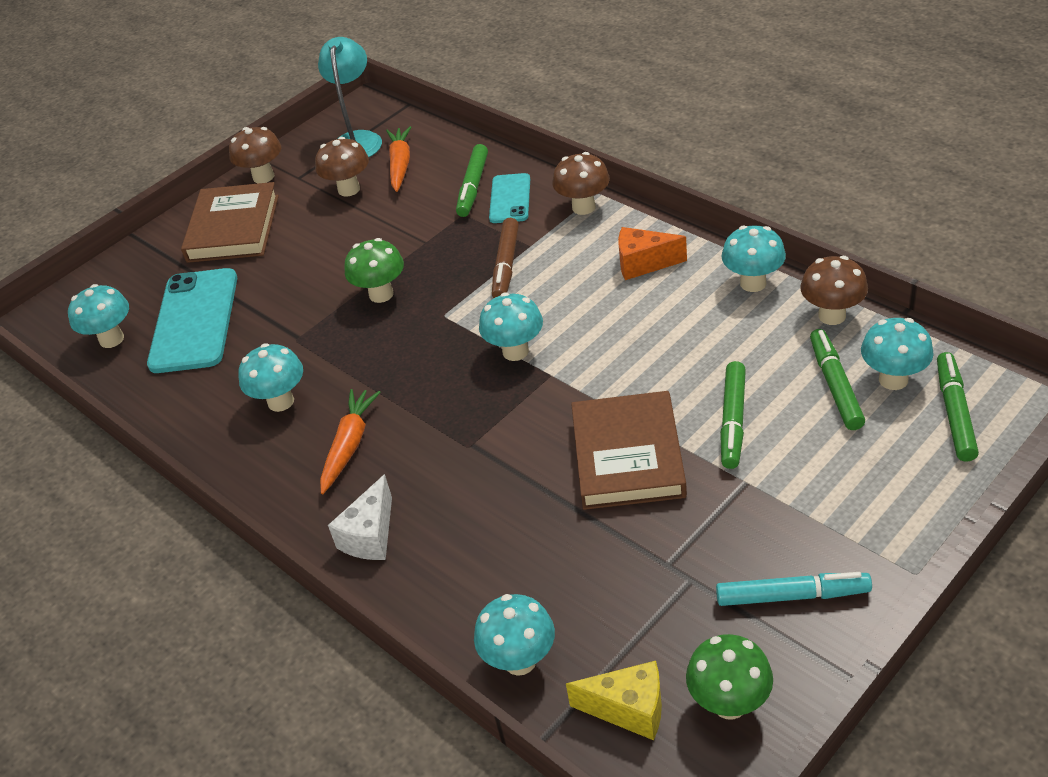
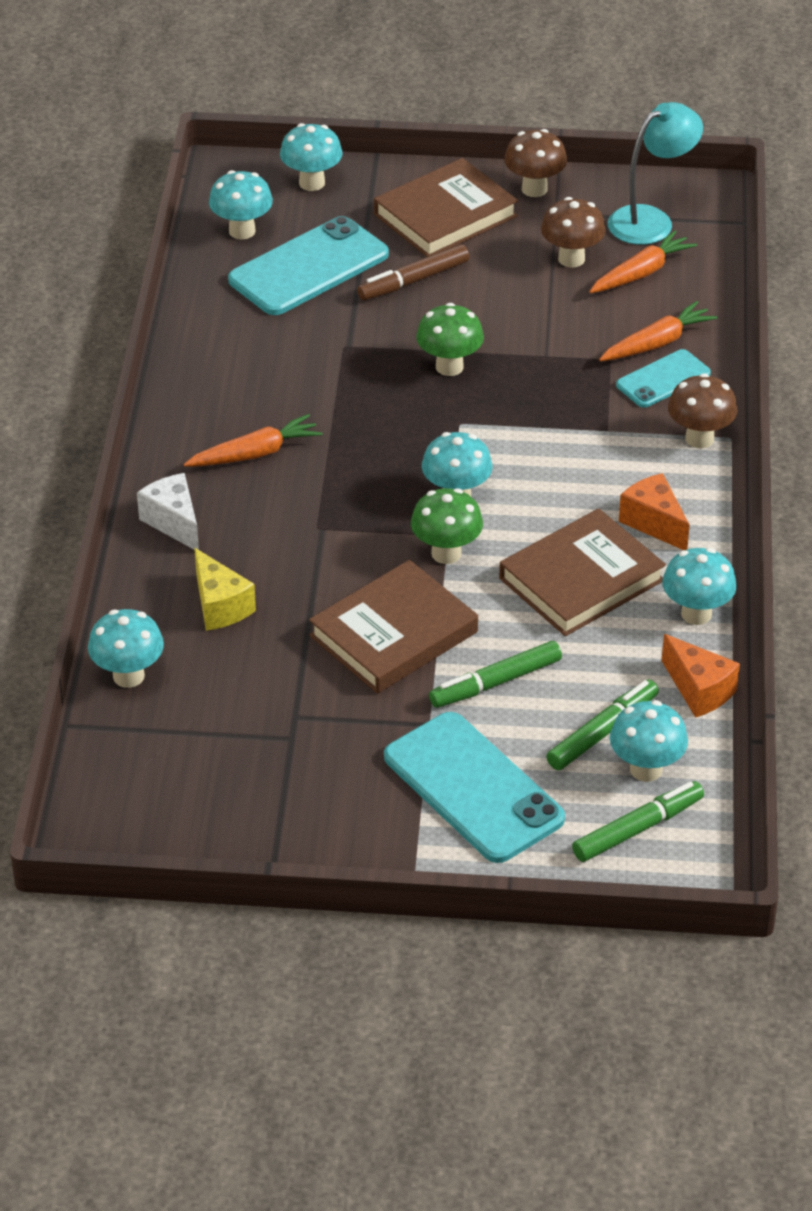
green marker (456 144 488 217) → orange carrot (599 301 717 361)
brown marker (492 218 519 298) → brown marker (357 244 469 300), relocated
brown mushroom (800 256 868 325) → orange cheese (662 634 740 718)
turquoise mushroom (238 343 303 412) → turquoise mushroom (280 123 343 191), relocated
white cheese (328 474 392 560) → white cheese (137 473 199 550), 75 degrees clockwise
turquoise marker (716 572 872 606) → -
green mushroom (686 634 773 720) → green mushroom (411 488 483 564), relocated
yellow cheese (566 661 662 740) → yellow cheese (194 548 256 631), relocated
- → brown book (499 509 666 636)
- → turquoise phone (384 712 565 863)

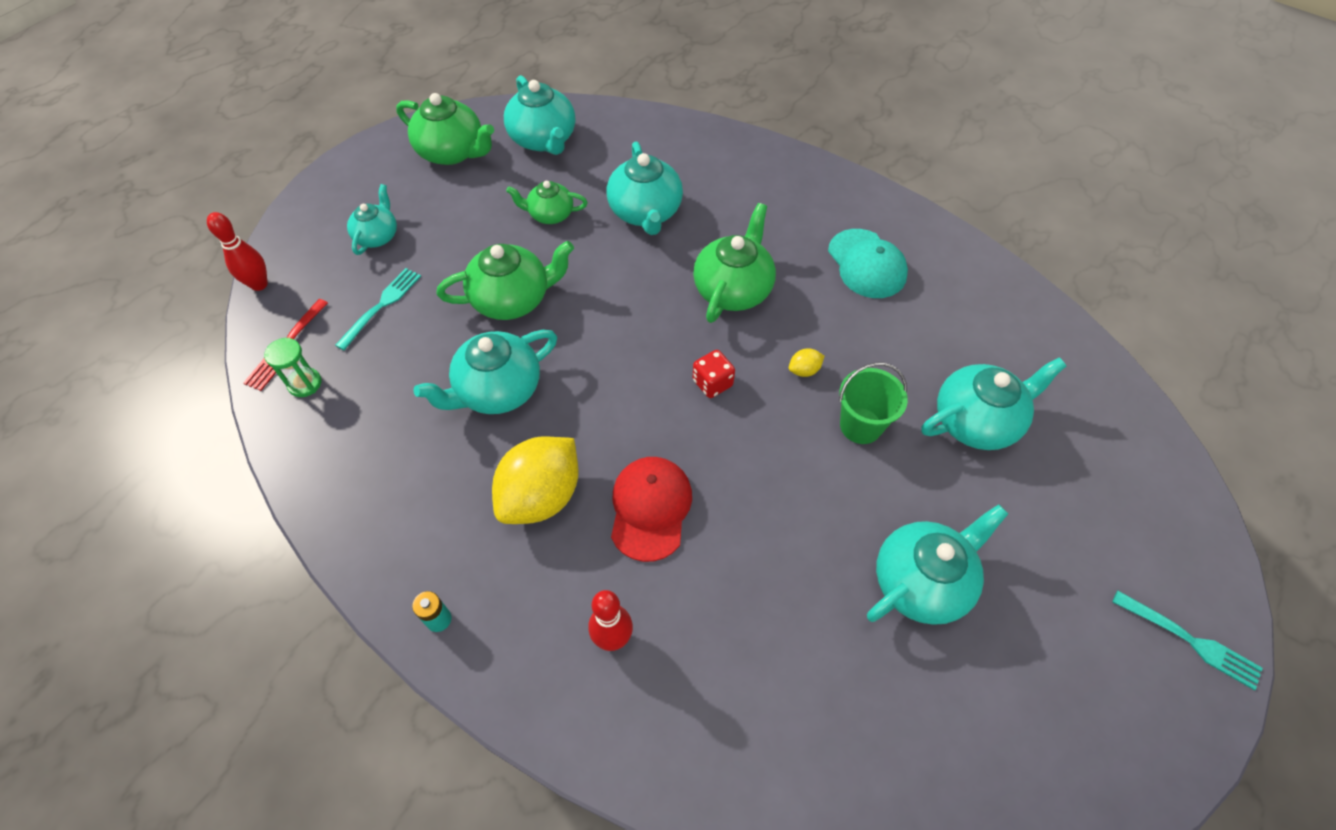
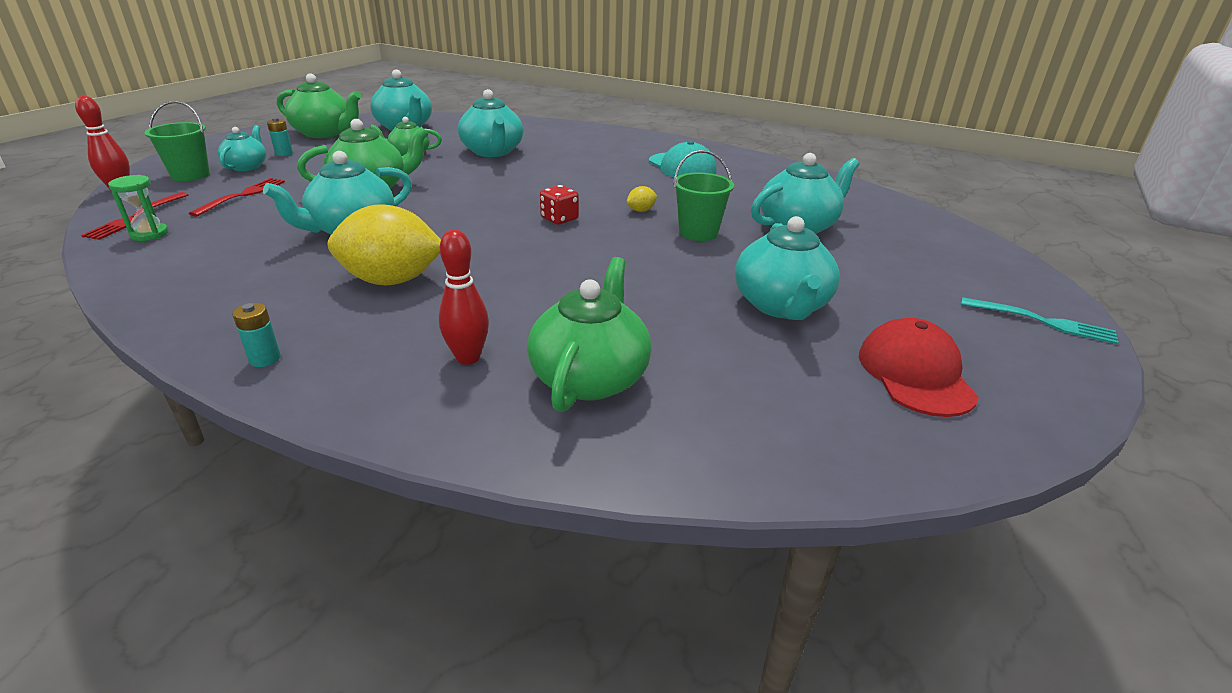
green teapot (693 203 776 323) → green teapot (527 257 652 412), relocated
turquoise fork (335 268 421 350) → red fork (189 178 285 217)
yellow lemon (492 437 579 524) → yellow lemon (328 204 441 286), 60 degrees clockwise
red cap (611 457 692 562) → red cap (859 318 979 417), relocated
turquoise teapot (867 504 1008 625) → turquoise teapot (735 216 840 320), 135 degrees clockwise
- → green bucket (144 101 210 181)
- → turquoise battery (267 118 293 156)

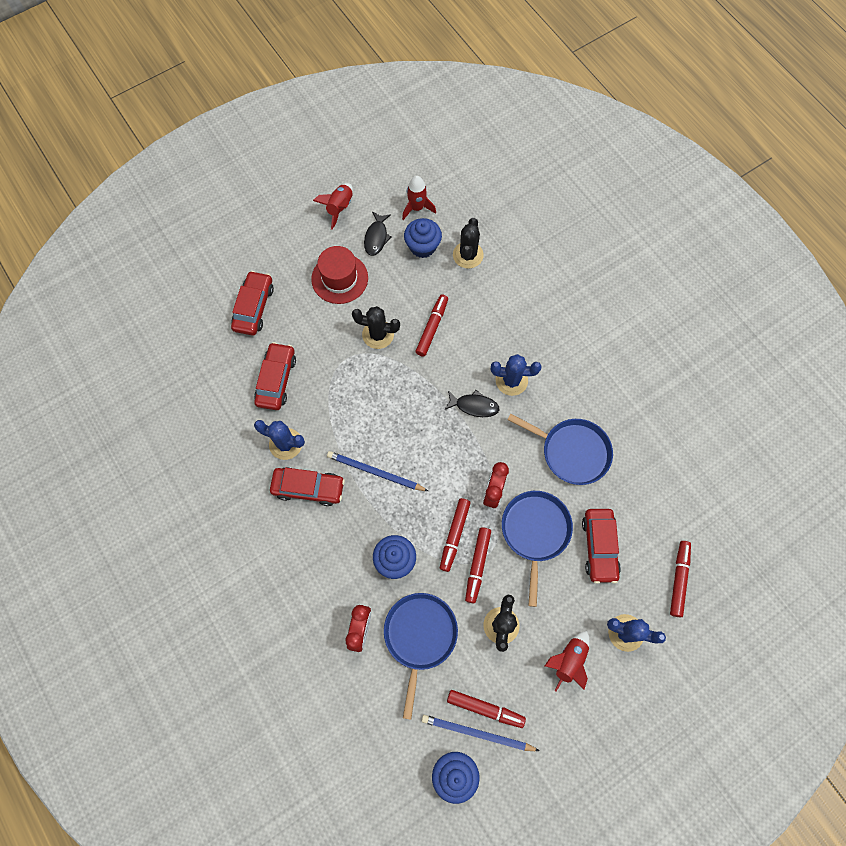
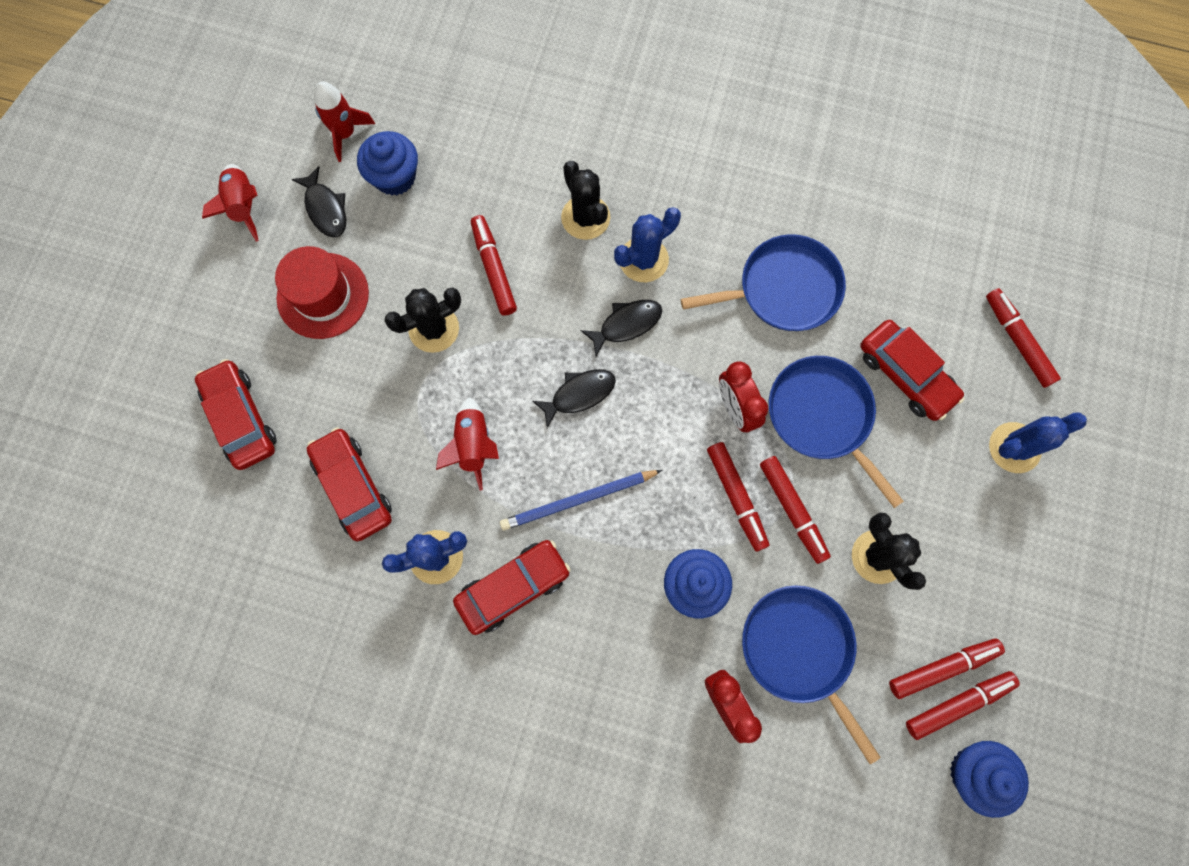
black cactus (453 218 484 269) → black cactus (561 161 610 240), relocated
red rocket (545 631 589 692) → red rocket (436 397 499 491), relocated
blue pencil (422 715 540 751) → red marker (906 671 1020 740)
- → black fish (532 369 616 428)

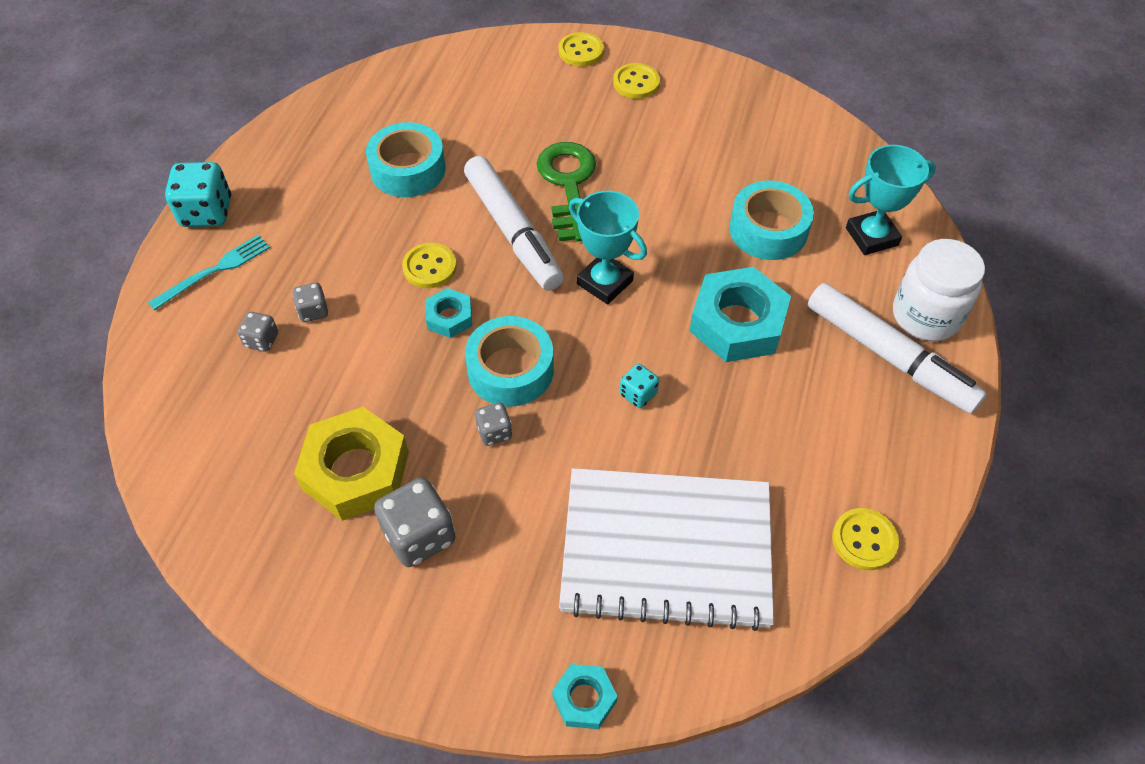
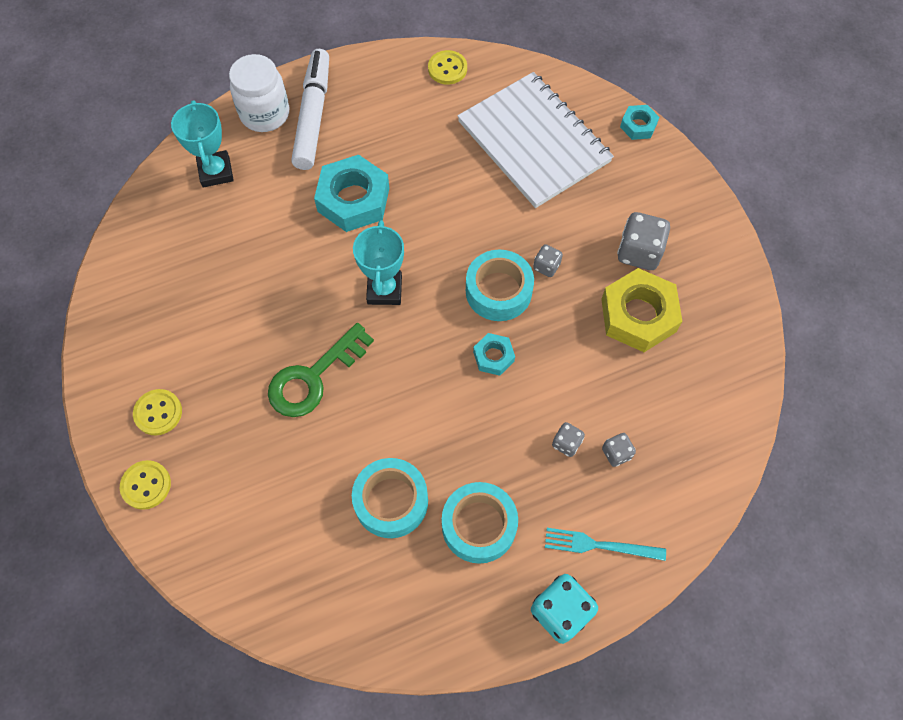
turquoise trophy (846 145 936 255) → turquoise trophy (171 100 234 188), 45 degrees clockwise
white marker (464 156 564 291) → -
turquoise tape (729 181 814 260) → turquoise tape (442 482 518 564), relocated
yellow button (402 243 457 288) → -
turquoise dice (620 364 659 408) → -

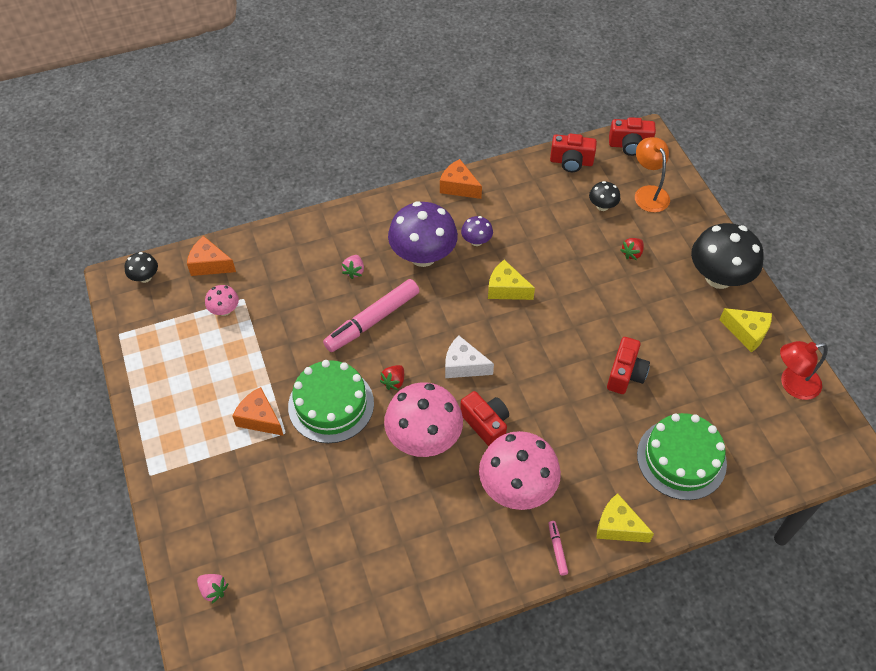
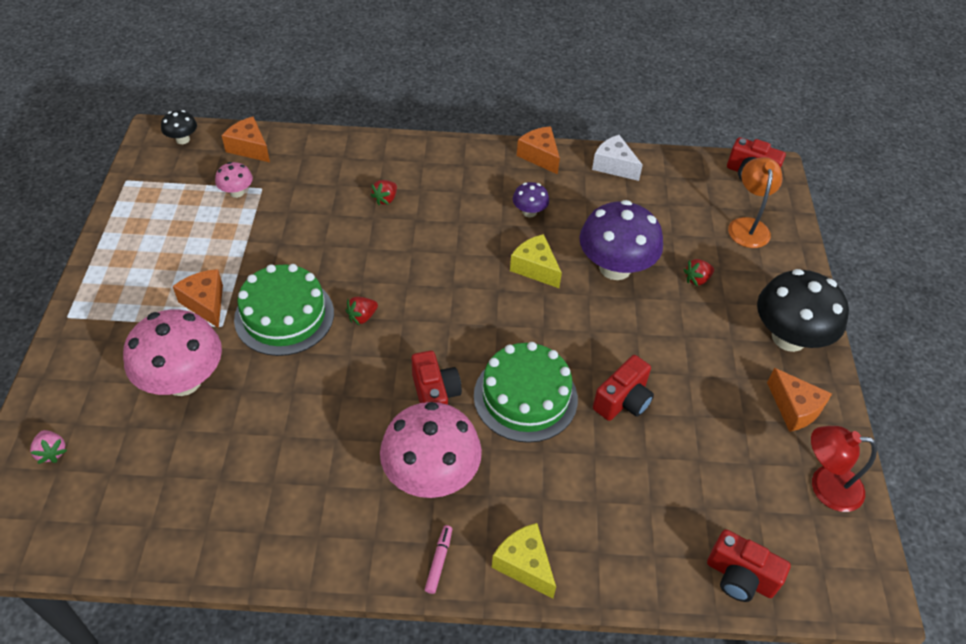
red camera (550 134 597 172) → red camera (707 529 791 602), relocated
black mushroom (589 181 620 211) → -
purple mushroom (388 201 458 267) → purple mushroom (579 200 663 280), relocated
pink strawberry (342 255 364 279) → red strawberry (370 180 397 205)
pink marker (323 279 419 352) → -
yellow cheese (719 308 772 352) → orange cheese (767 368 832 432)
white cheese (445 335 494 378) → white cheese (592 135 643 181), relocated
pink mushroom (384 382 463 457) → pink mushroom (123 309 222 396), relocated
green cake (637 413 727 500) → green cake (474 342 578 443), relocated

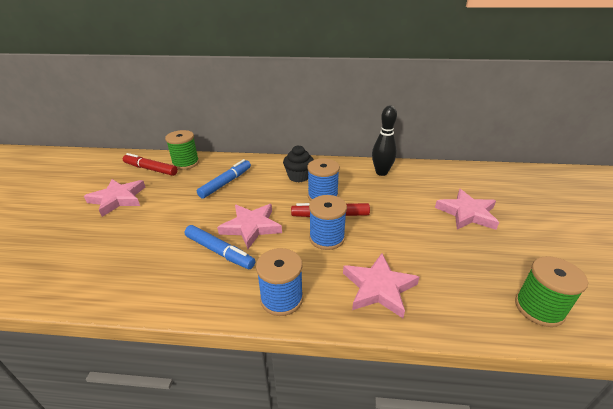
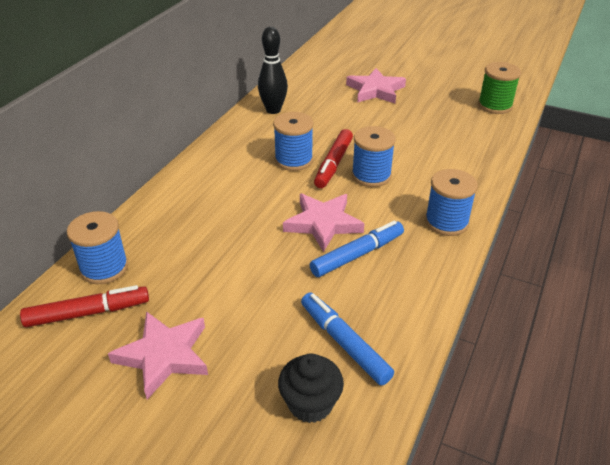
green spool (165 130 199 170) → blue spool (67 211 128 284)
black cupcake (283 145 314 182) → black cupcake (278 353 344 423), relocated
red marker (123 153 178 176) → red marker (20 285 149 327), 150 degrees counterclockwise
blue marker (197 159 251 199) → blue marker (301 292 394 385), relocated
pink star (343 253 419 318) → -

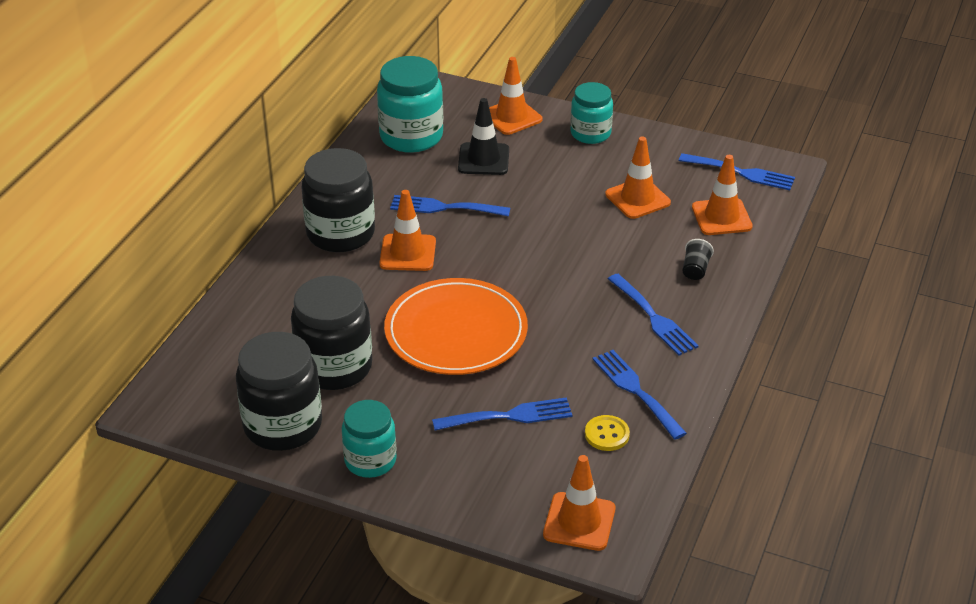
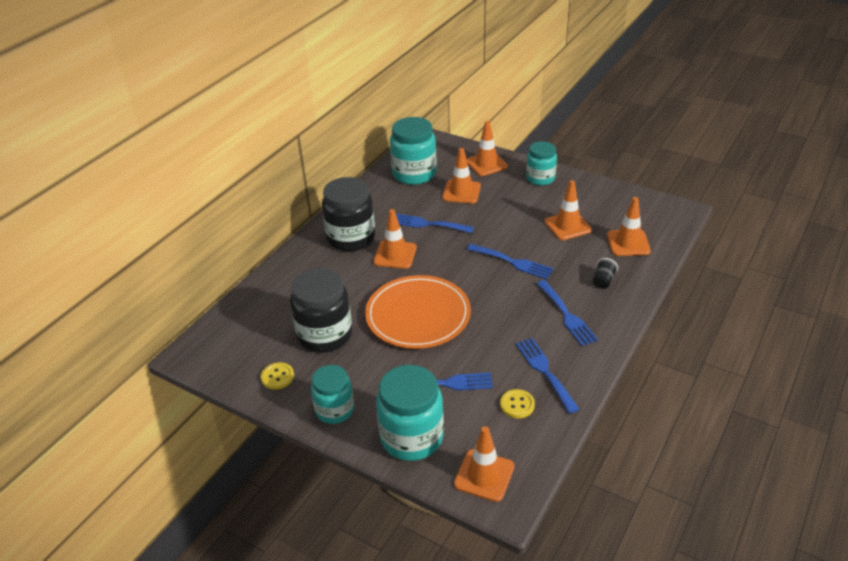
black traffic cone (458 98 509 175) → orange traffic cone (442 148 481 204)
blue fork (679 153 795 190) → blue fork (467 244 554 279), relocated
black jar (236 332 322 451) → yellow button (261 362 294 390)
- → turquoise jar (376 365 444 461)

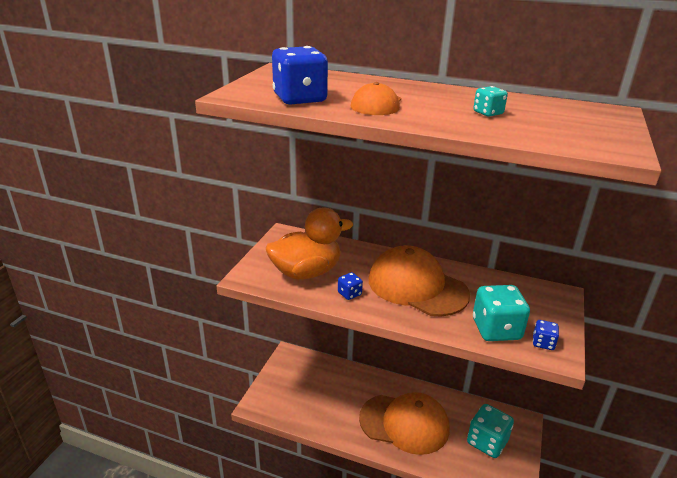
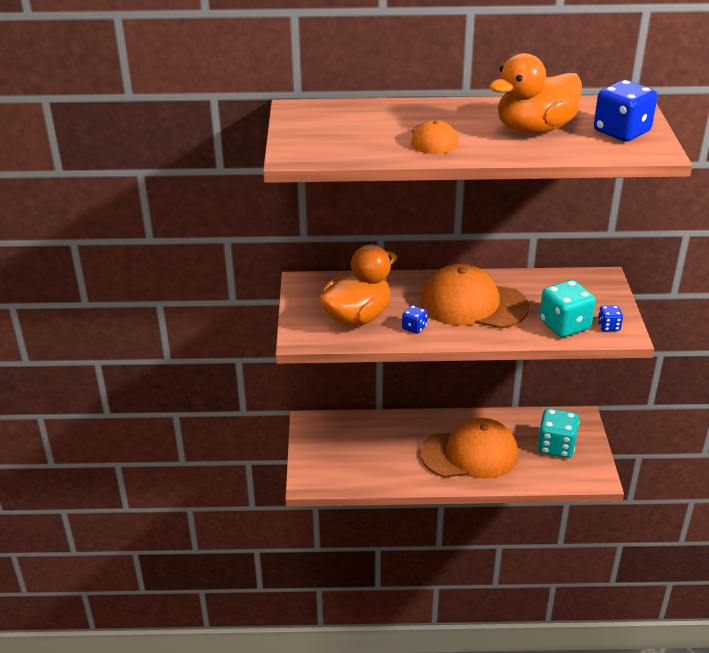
blue dice (272 46 328 105) → blue dice (594 80 657 142), relocated
turquoise dice (473 86 508 117) → orange duck (489 53 582 134)

